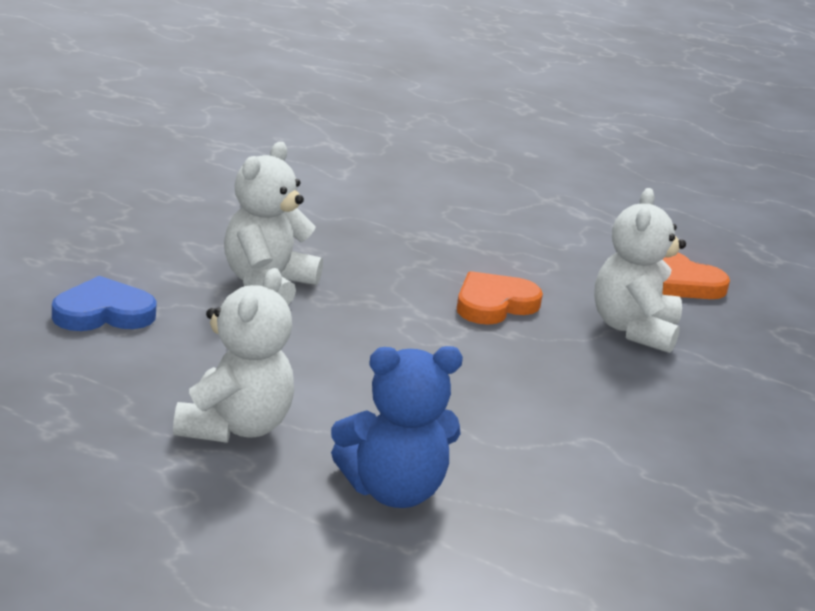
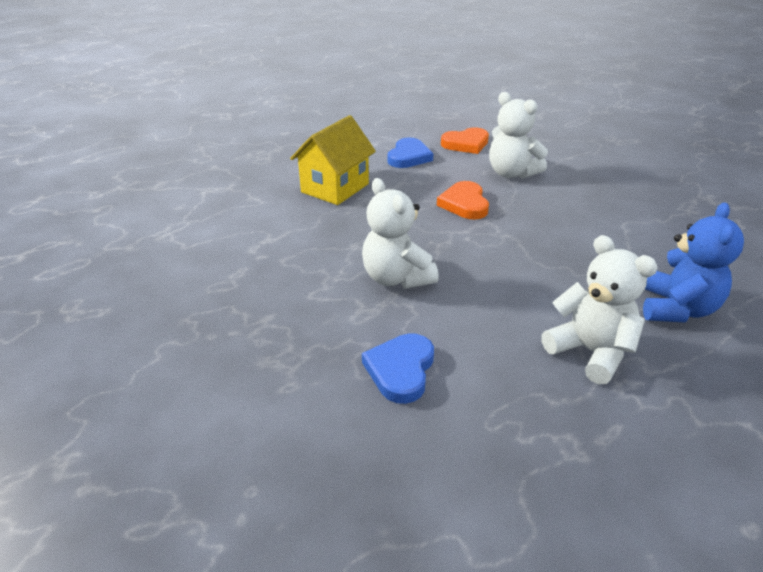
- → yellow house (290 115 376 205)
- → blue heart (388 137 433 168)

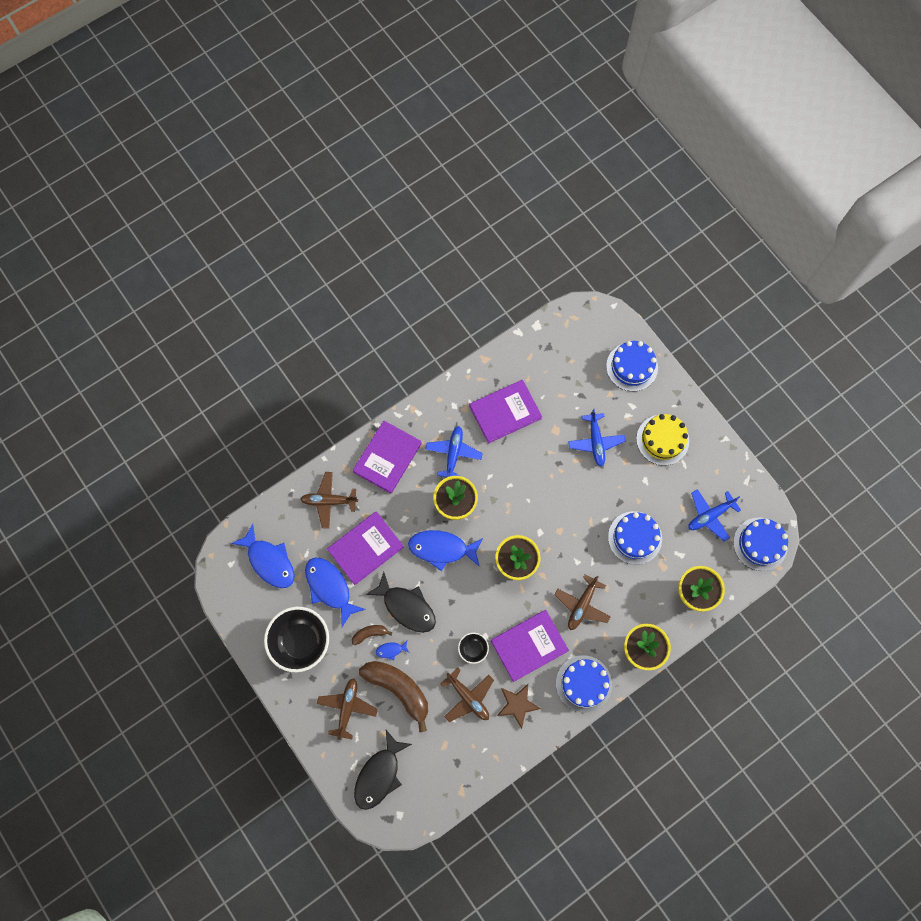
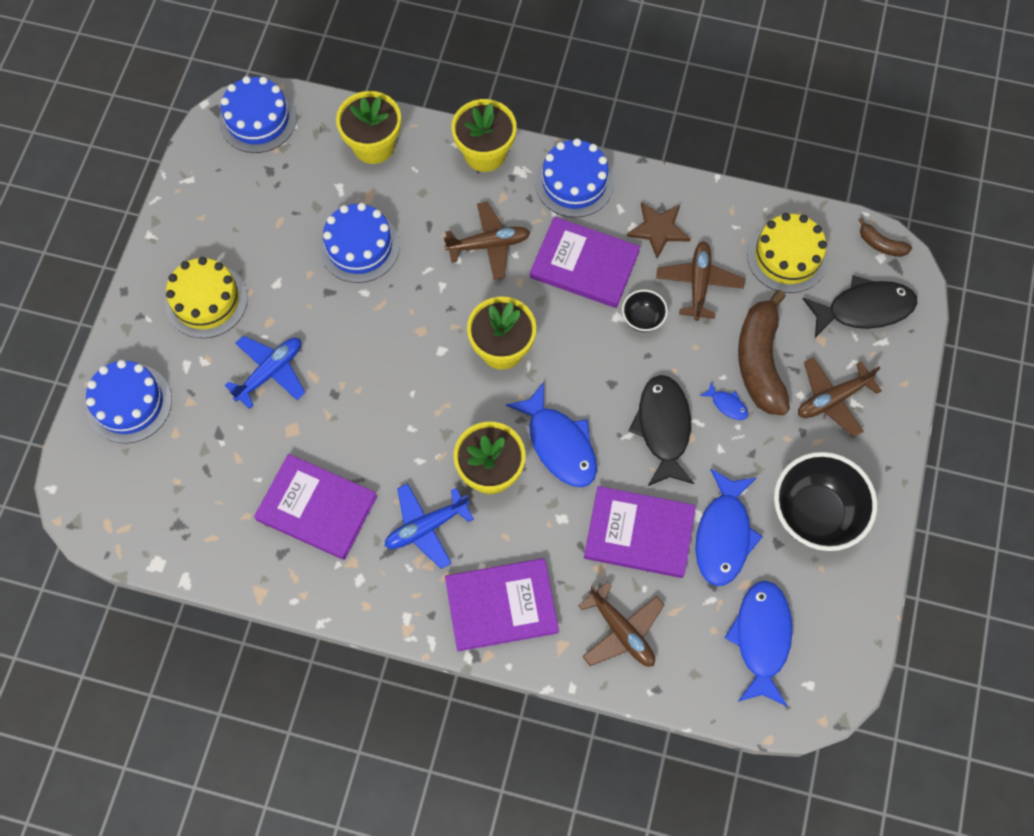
blue plane (688 489 741 542) → -
brown banana (352 625 392 645) → brown banana (859 218 912 257), relocated
- → yellow cake (747 213 828 293)

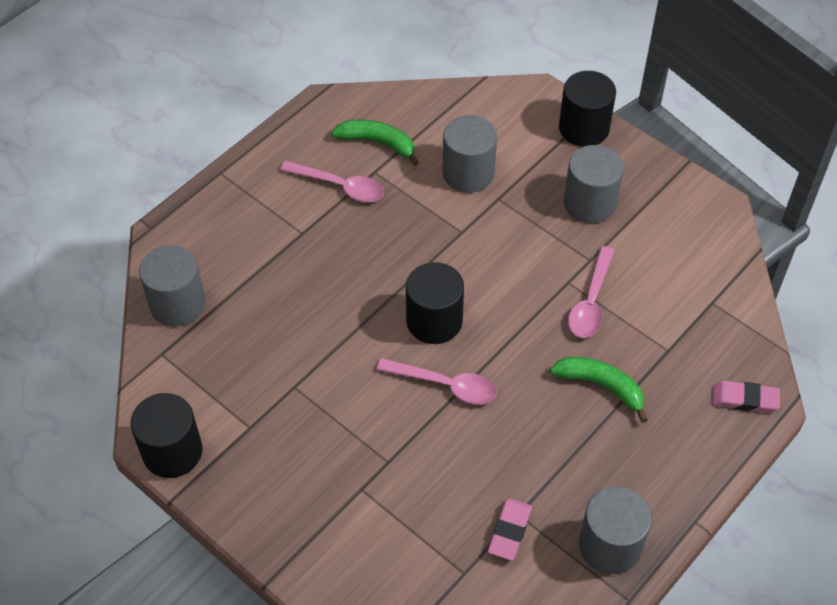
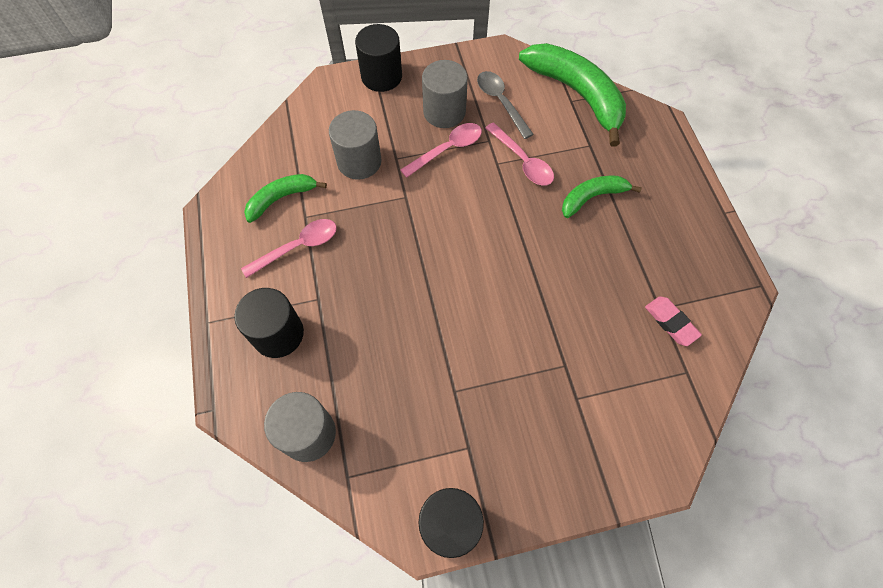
black cylinder (406 262 464 344) → black cylinder (234 288 304 358), relocated
pink spoon (377 358 497 404) → pink spoon (400 123 482 178), relocated
pink eraser (712 381 780 413) → -
grey cylinder (579 487 652 574) → -
- → green banana (519 43 626 147)
- → grey spoon (477 71 534 139)

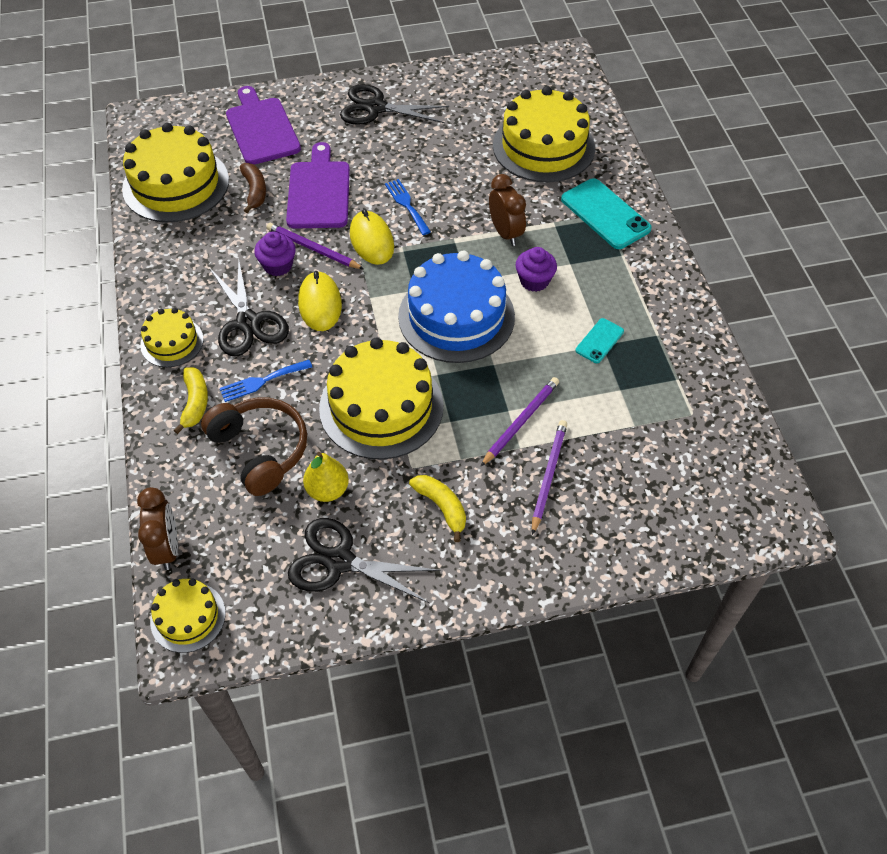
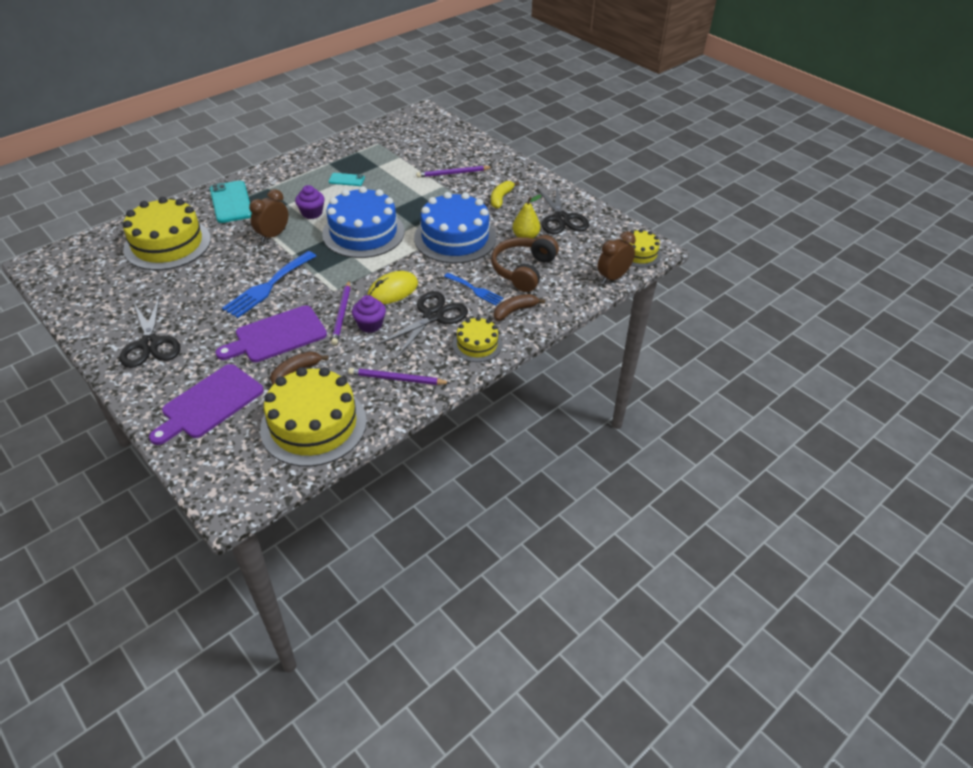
turquoise phone (561 178 652 249) → turquoise phone (210 181 252 223), 45 degrees counterclockwise
blue fork (385 179 431 235) → blue fork (222 251 316 318), x1.68
yellow mouse (350 209 394 265) → -
yellow cake (319 337 443 460) → blue cake (414 192 496 264)
yellow banana (174 367 208 434) → brown banana (494 294 545 321)
purple pencil (480 377 559 467) → purple pencil (348 368 450 385), relocated

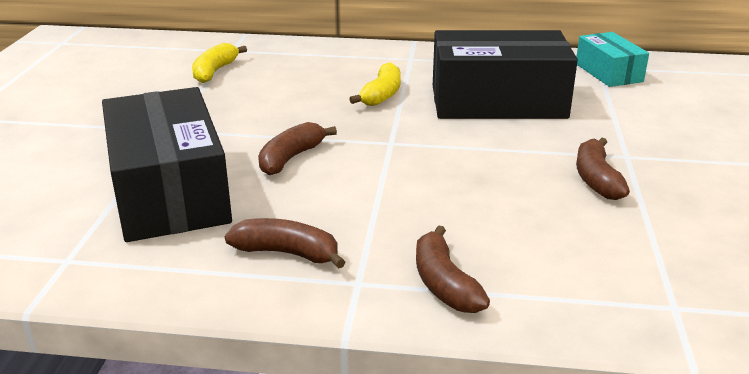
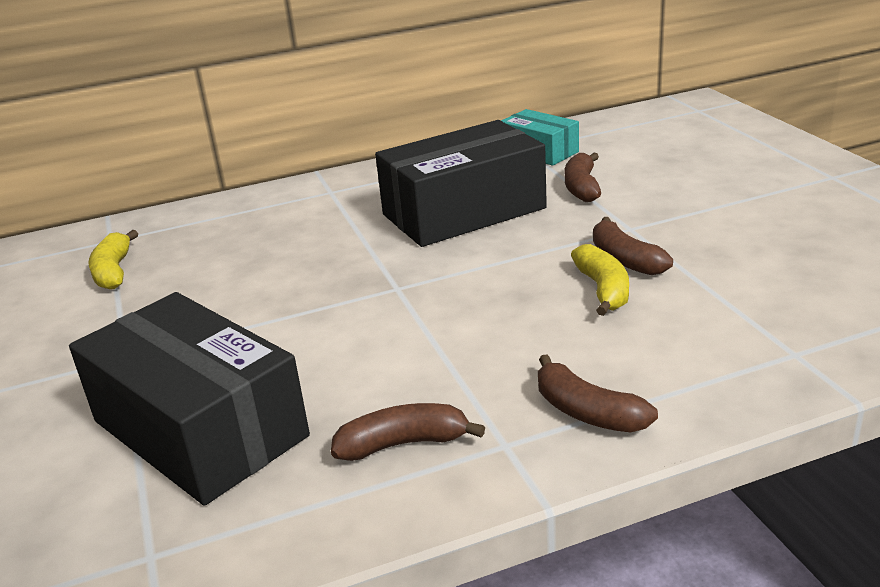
yellow banana (349 63 401 106) → yellow banana (571 244 629 316), relocated
brown banana (258 122 337 175) → brown banana (565 153 601 202), relocated

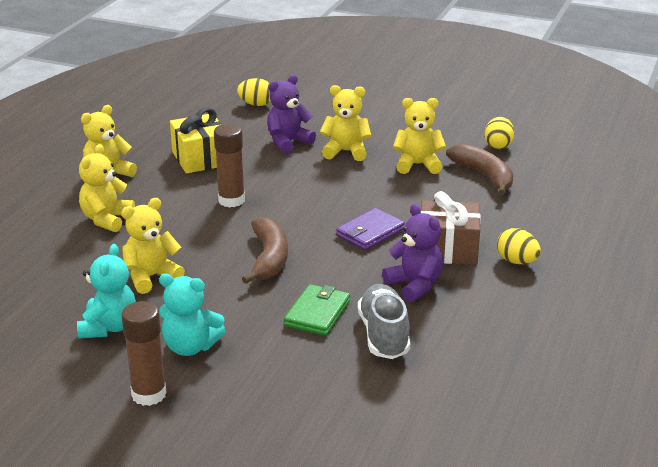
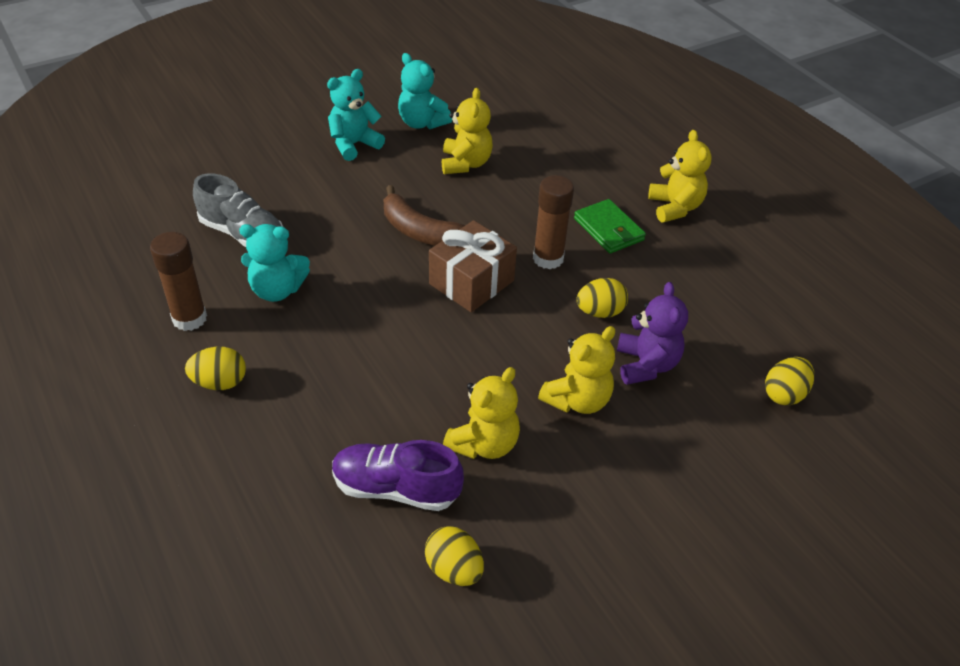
yellow gift (170 108 222 173) → -
yellow teddy bear (79 144 135 232) → -
brown banana (446 144 513 195) → purple shoe (332 440 464 511)
brown gift (421 191 481 265) → brown gift (429 220 517 312), relocated
purple teddy bear (382 204 443 302) → turquoise teddy bear (239 224 310 302)
purple wallet (336 208 405 250) → -
green wallet (284 284 350 336) → green wallet (574 199 646 253), relocated
brown glue stick (121 301 167 406) → brown glue stick (150 232 207 331), relocated
- → yellow egg (576 278 628 318)

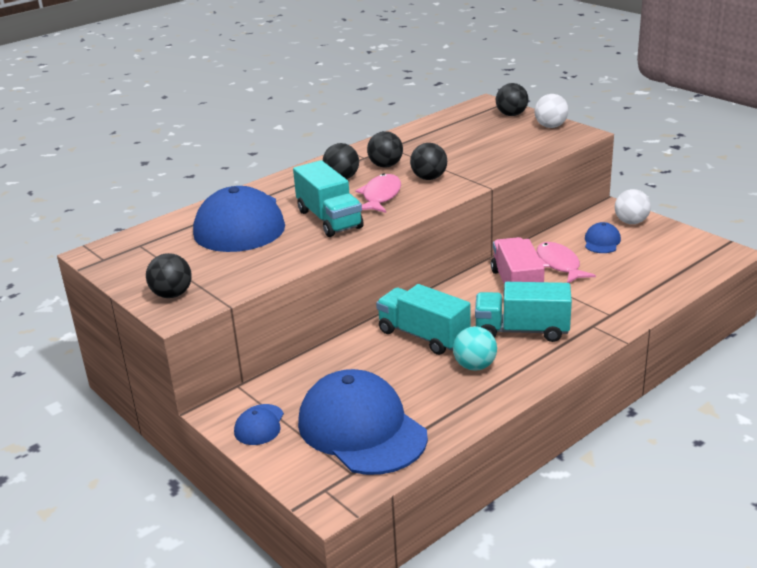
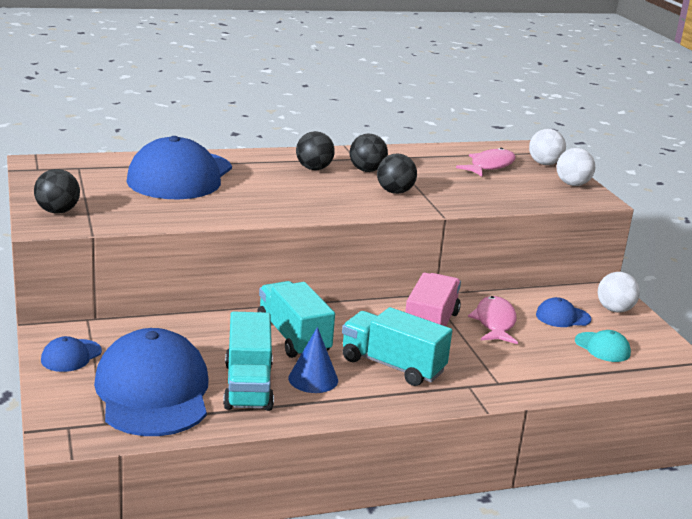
black ball (496 83 528 116) → white ball (529 129 566 165)
turquoise truck (293 160 364 237) → turquoise truck (223 311 274 411), relocated
pink fish (355 174 401 213) → pink fish (456 148 516 177), relocated
blue cap (585 222 621 253) → blue cap (536 297 591 327), 135 degrees counterclockwise
turquoise ball (453 326 497 371) → blue cone (288 327 338 393)
- → turquoise cap (575 330 631 362)

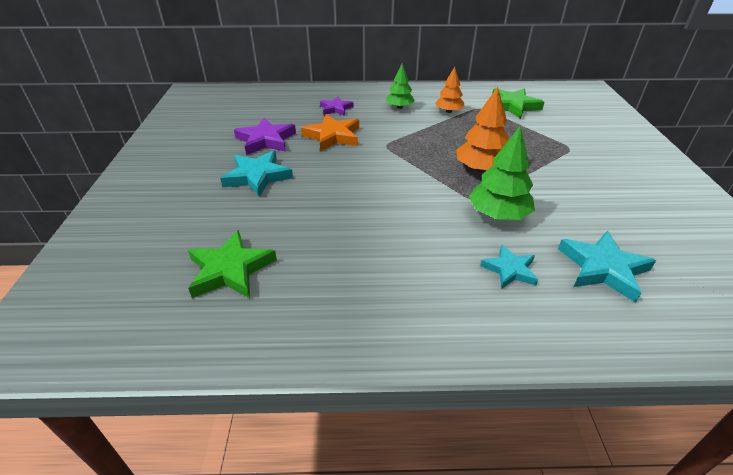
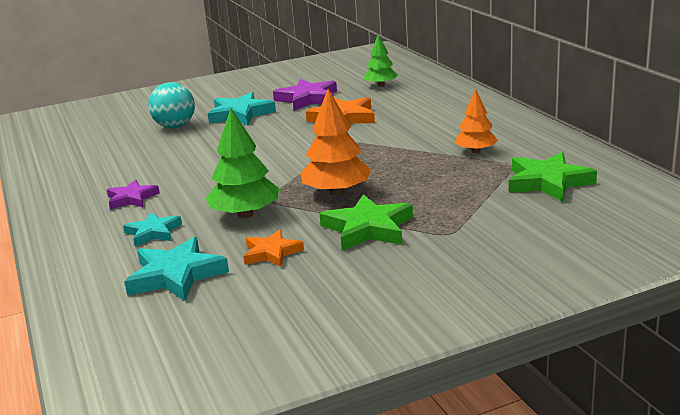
green tree (386 63 415 109) → green tree (364 34 398 87), relocated
purple star (320 97 354 116) → purple star (107 180 160 210), relocated
green star (188 230 277 298) → green star (319 194 413 251), relocated
- → turquoise ball (148 82 195 128)
- → orange star (243 229 304 267)

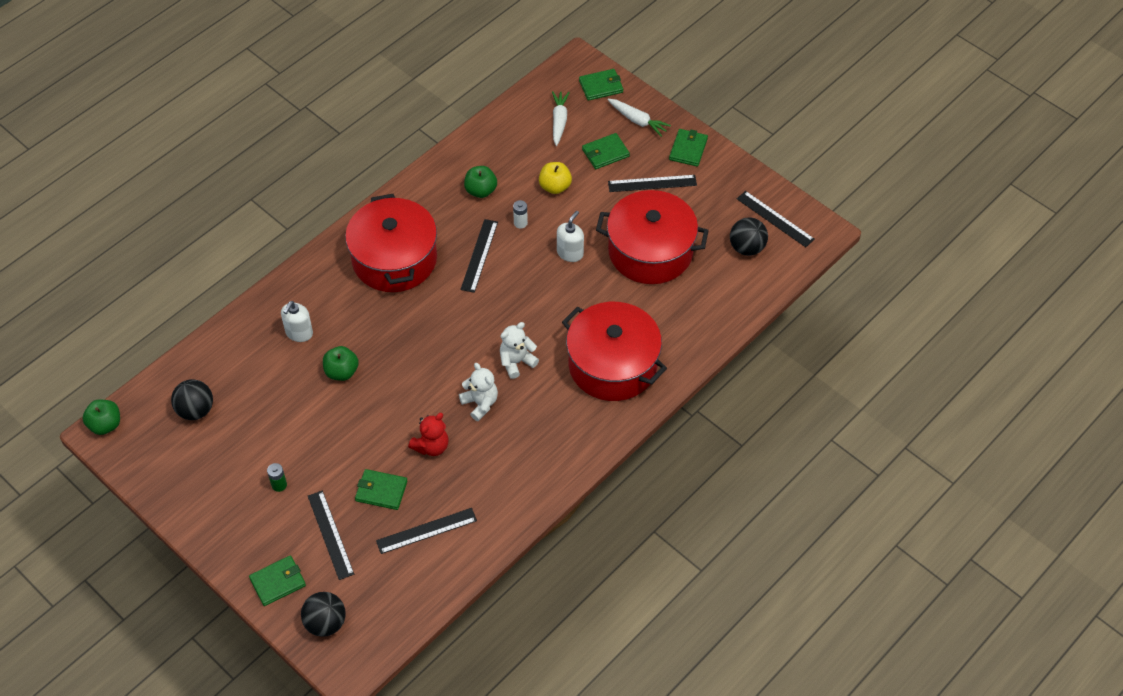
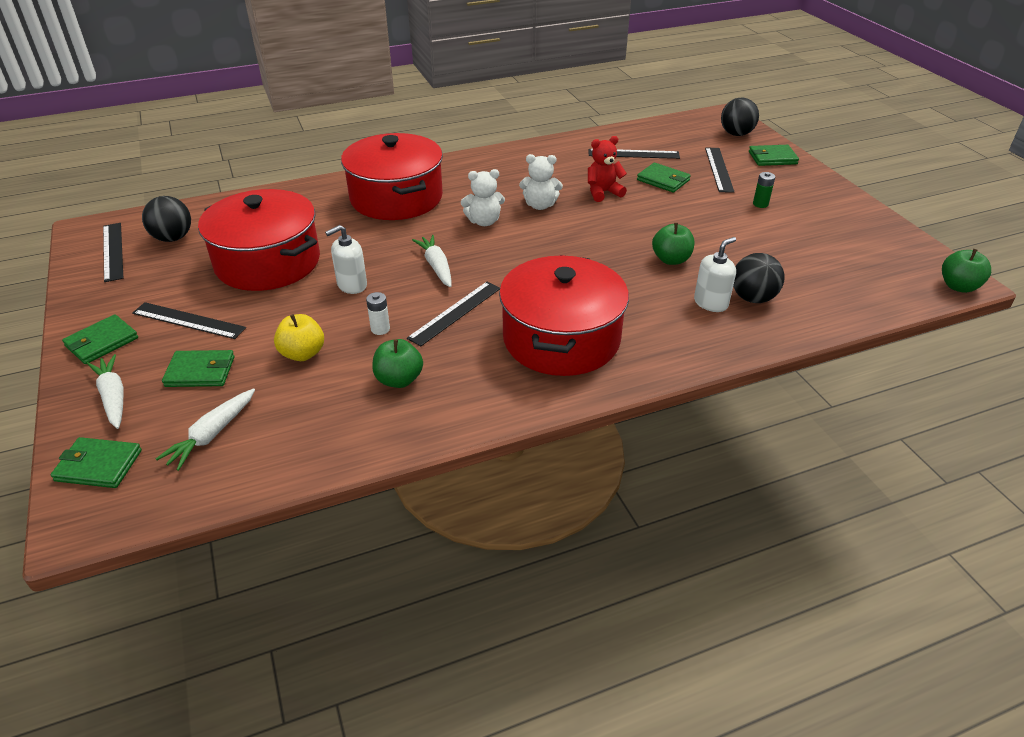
white teddy bear (459 363 498 421) → white teddy bear (519 154 563 210), 75 degrees counterclockwise
black ball (171 379 213 420) → black ball (733 253 784 303), relocated
- → white carrot (412 235 452 287)

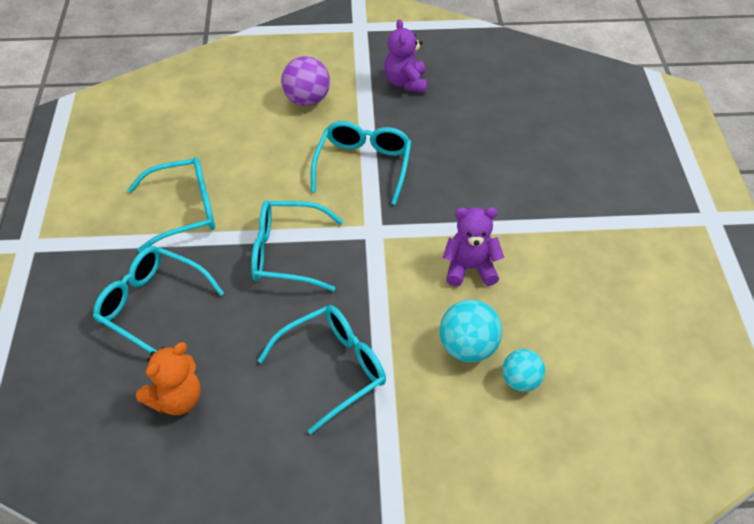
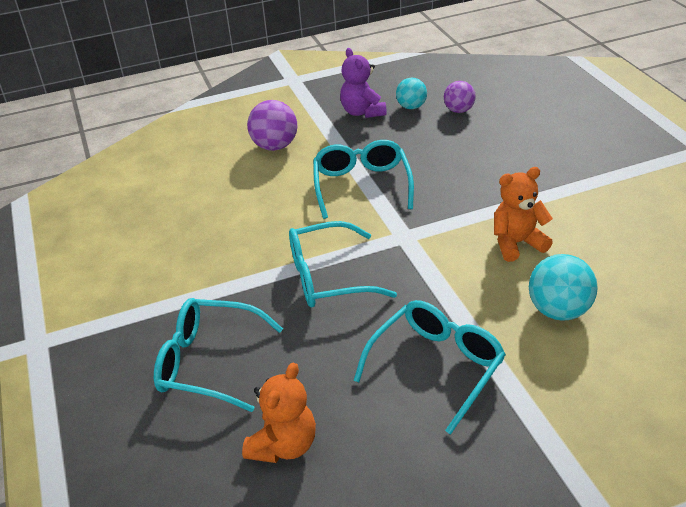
turquoise glasses (127 157 215 252) → -
purple teddy bear (443 207 504 286) → orange teddy bear (494 167 553 262)
turquoise ball (502 349 545 392) → turquoise ball (396 78 427 109), relocated
- → purple ball (444 81 476 113)

